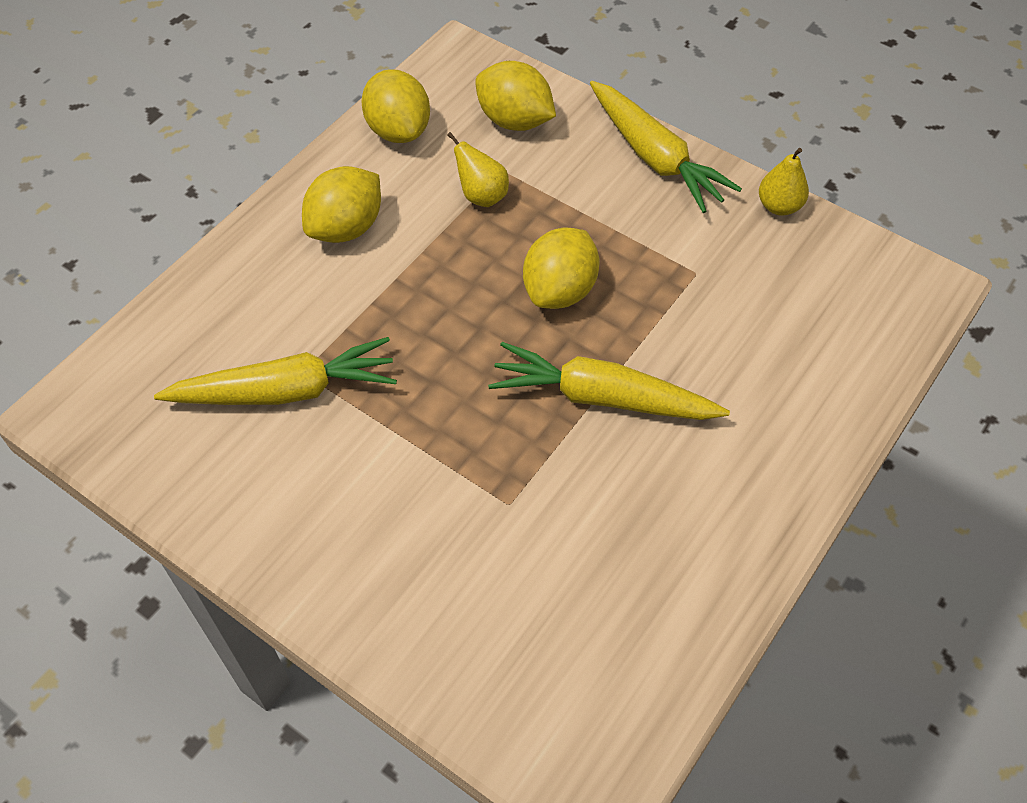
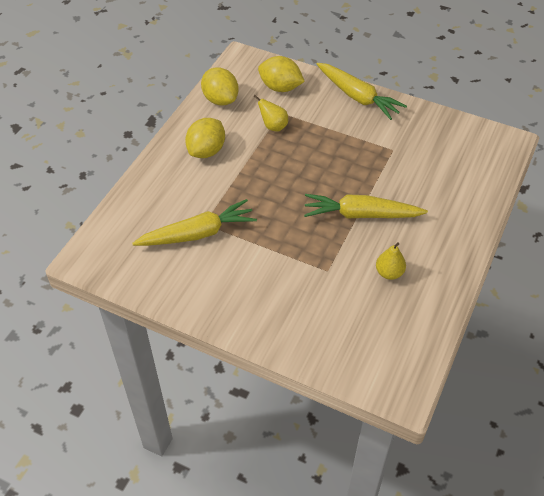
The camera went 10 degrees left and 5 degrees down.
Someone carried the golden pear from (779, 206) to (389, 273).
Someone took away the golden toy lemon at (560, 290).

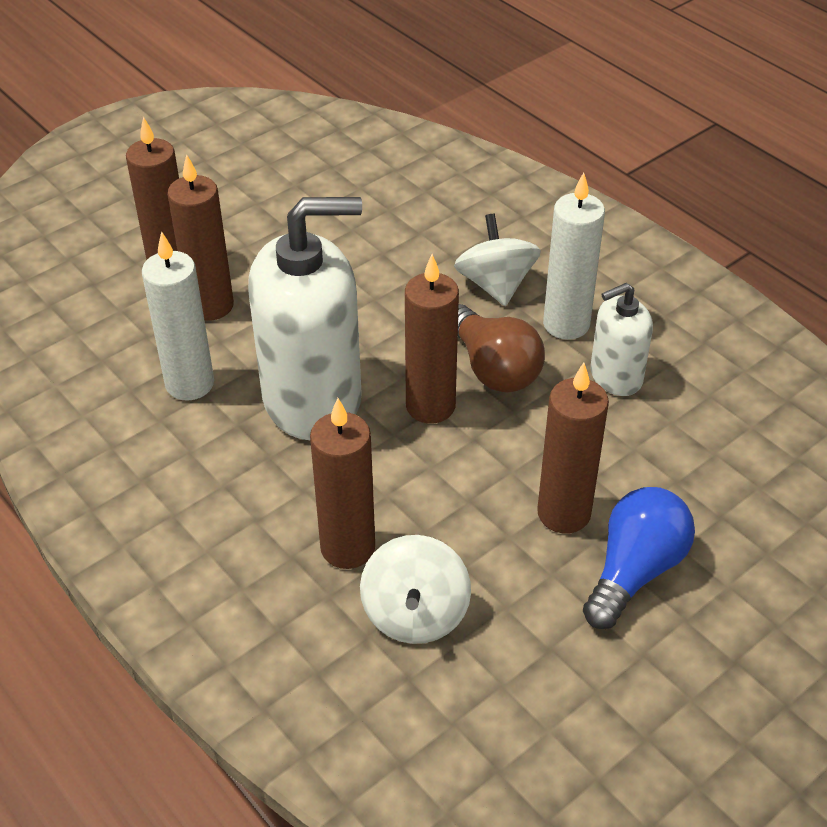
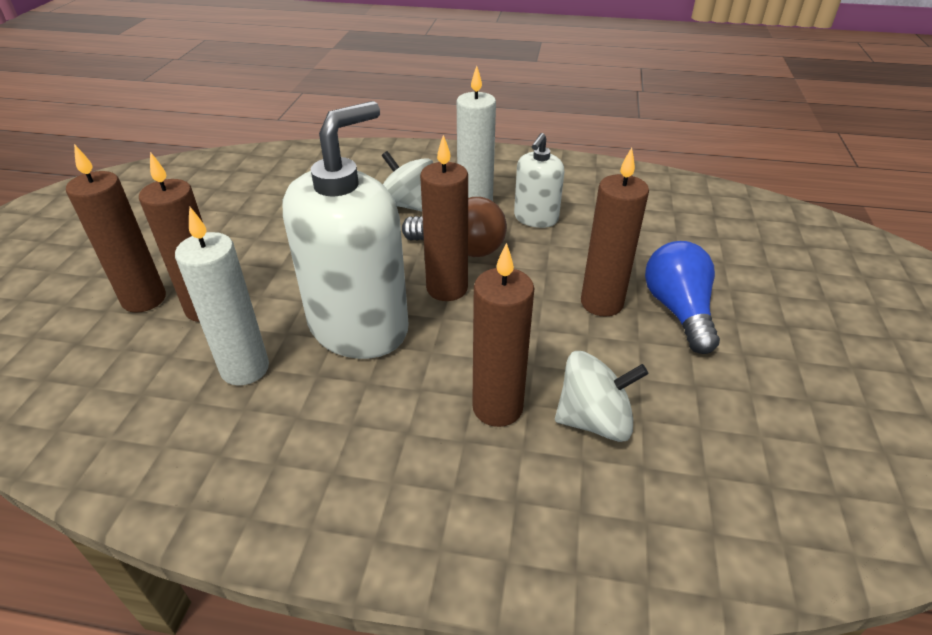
The camera went 40 degrees left and 5 degrees down.
Someone rotated the pure white whirligig at (415, 613) by 60 degrees counterclockwise.

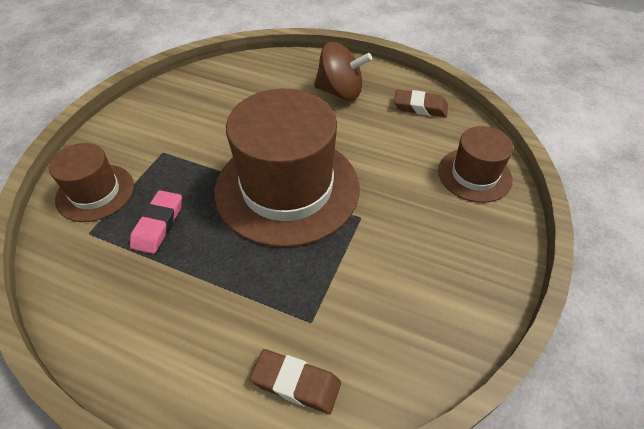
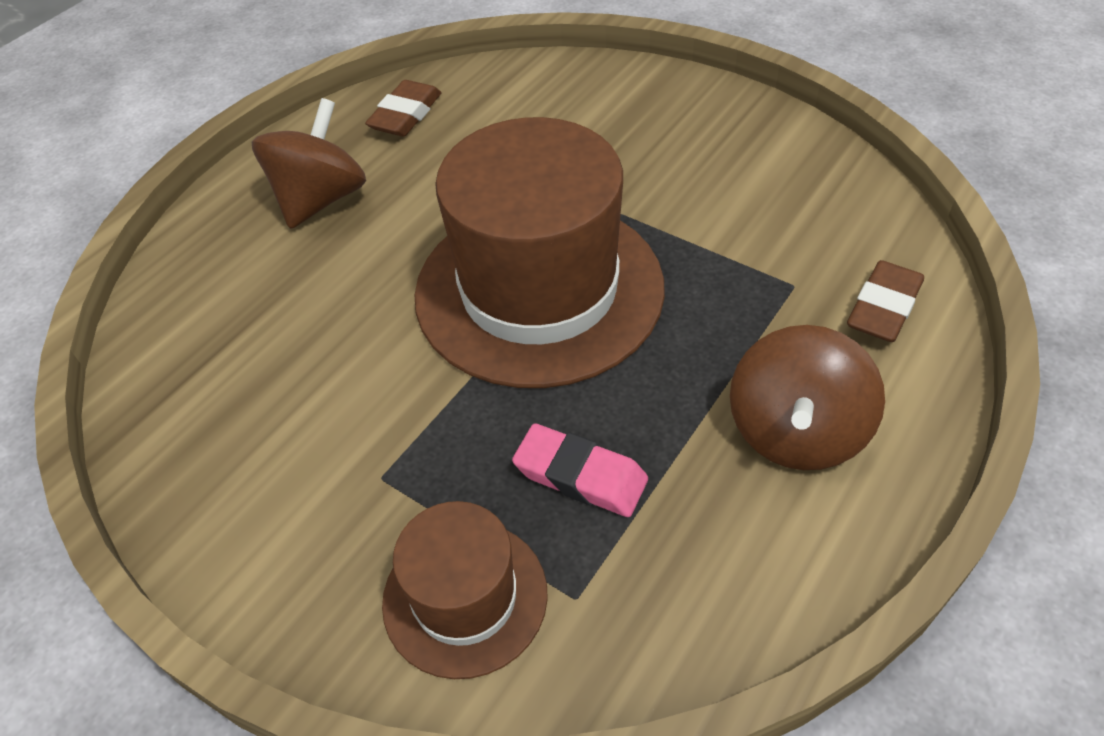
The camera went 75 degrees left and 0 degrees up.
Someone took away the russet top hat at (474, 175).
Someone put down the russet whirligig at (795, 431).

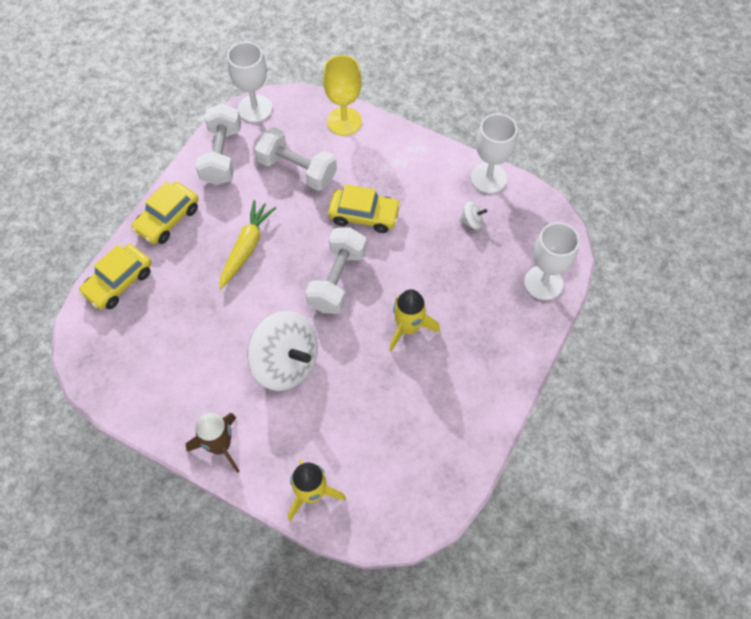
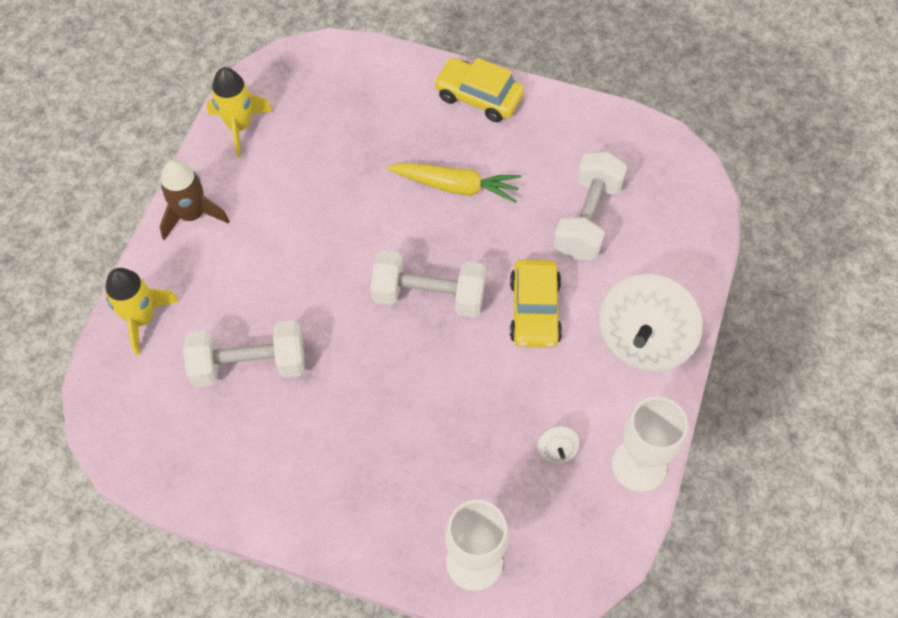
The camera went 80 degrees right and 0 degrees up.
Someone took away the pure white chalice at (255, 108).
Someone took away the golden chalice at (344, 121).
Someone carried the pure white free weight from (222, 155) to (249, 365).
Someone took away the golden automobile at (119, 282).
Someone carried the golden rocket from (408, 328) to (239, 126).
Someone carried the pure white whirligig from (286, 363) to (643, 340).

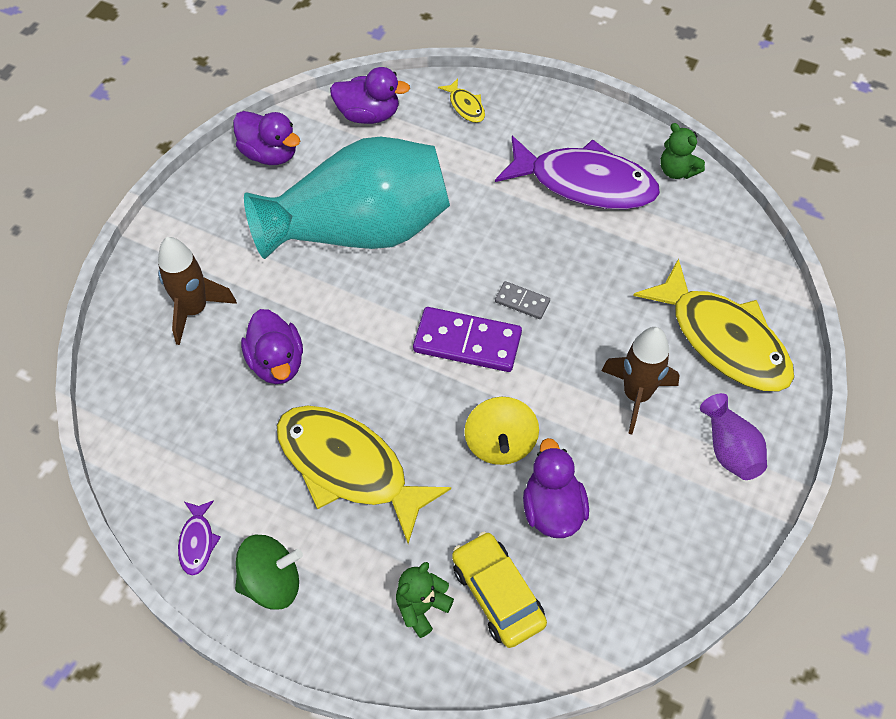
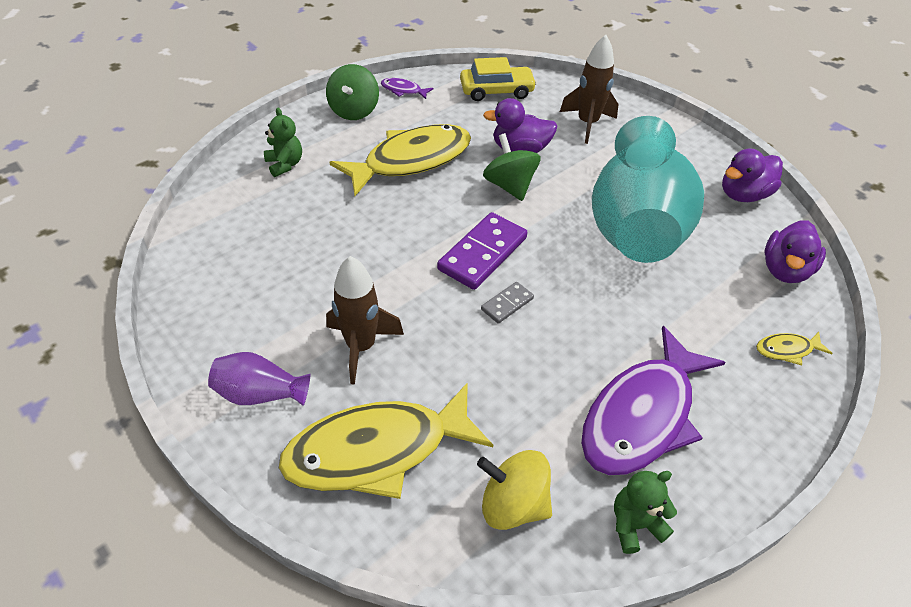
The camera went 110 degrees right and 10 degrees down.
Someone carried the golden whirligig from (500, 443) to (513, 504).
Someone took away the royal purple duck at (552, 509).
Someone carried the golden automobile from (497, 594) to (496, 91).
Someone put down the leaf-green whirligig at (509, 186).

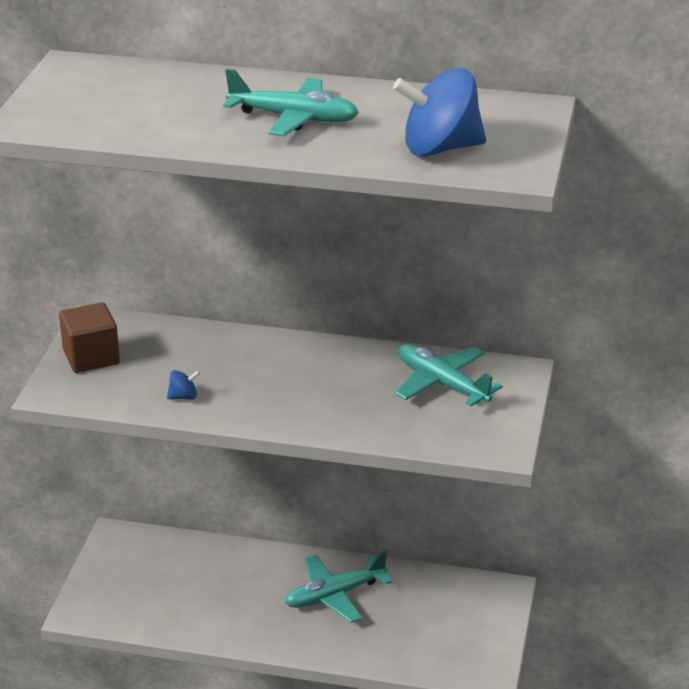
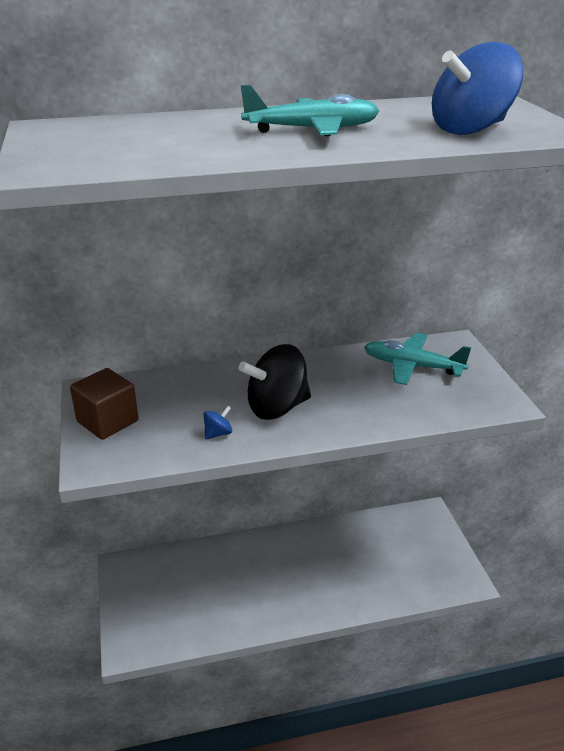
The camera went 25 degrees left and 0 degrees up.
Someone took away the aqua toy plane at (334, 595).
Someone put down the ebony whirligig at (277, 407).

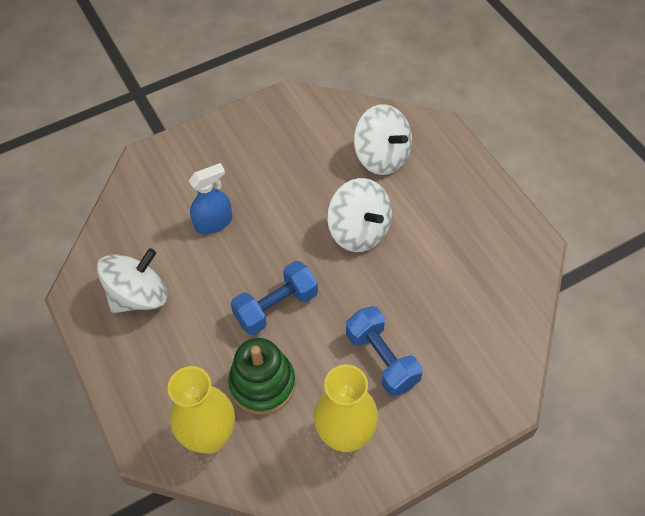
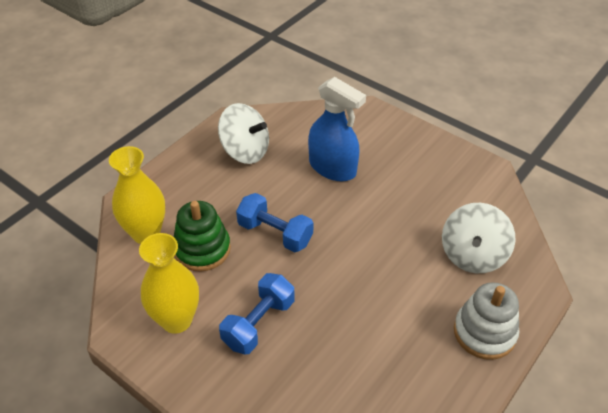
The camera went 65 degrees right and 10 degrees down.
Someone scaled the cobalt sprayer at (213, 222) by 1.52.
Someone took away the pure white whirligig at (359, 231).
Someone put down the pure white stacking toy at (484, 332).

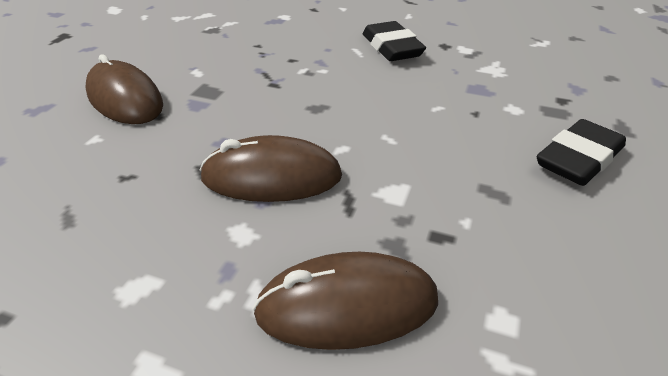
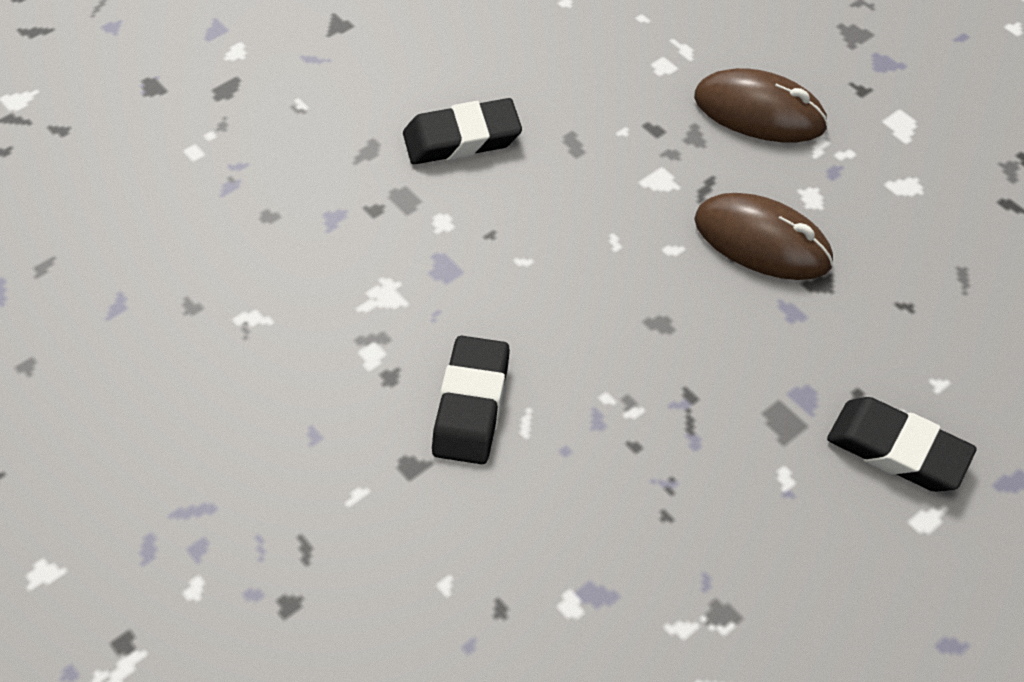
The camera went 150 degrees left and 15 degrees up.
Someone swapped the russet computer mouse at (125, 99) for the ebony eraser at (897, 450).

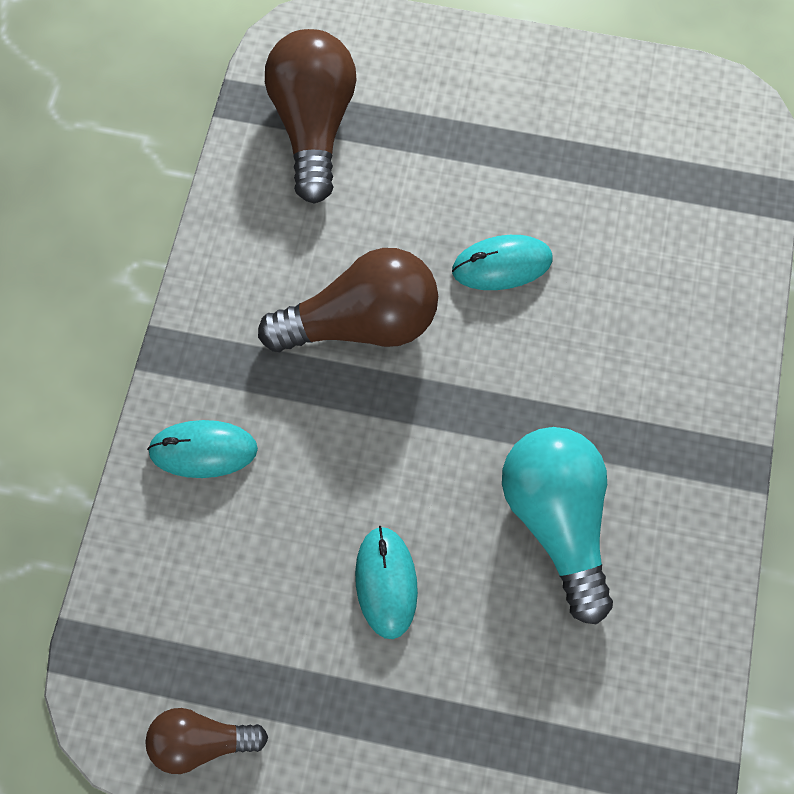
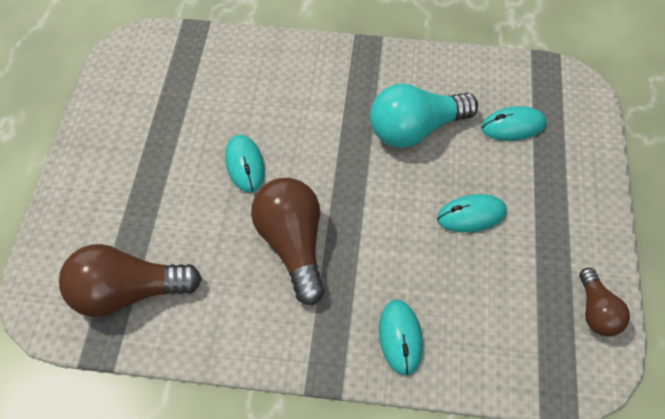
The camera went 95 degrees left and 10 degrees down.
Someone put down the aqua computer mouse at (513, 126).

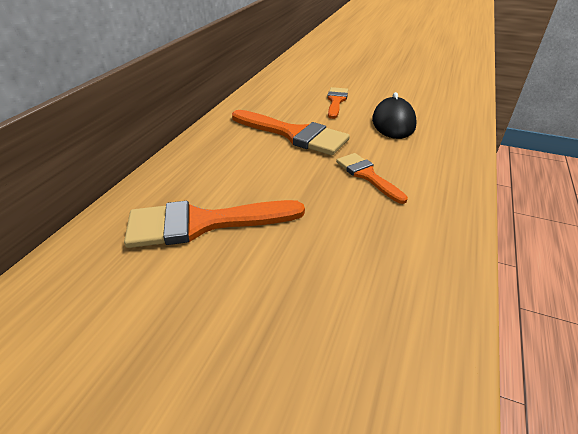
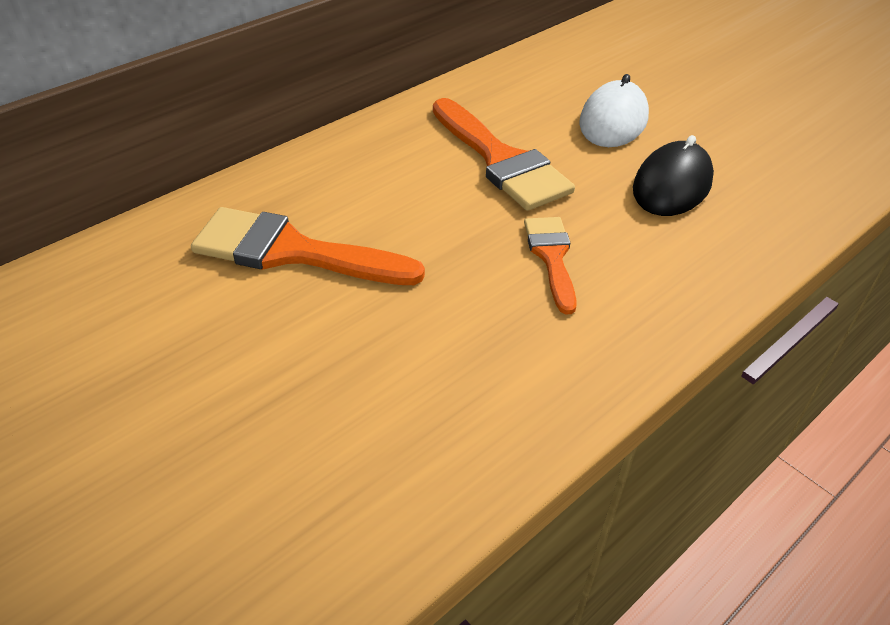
The camera went 25 degrees right and 5 degrees up.
Someone swapped the orange-coloured brush at (336, 101) for the pure white computer mouse at (613, 121).

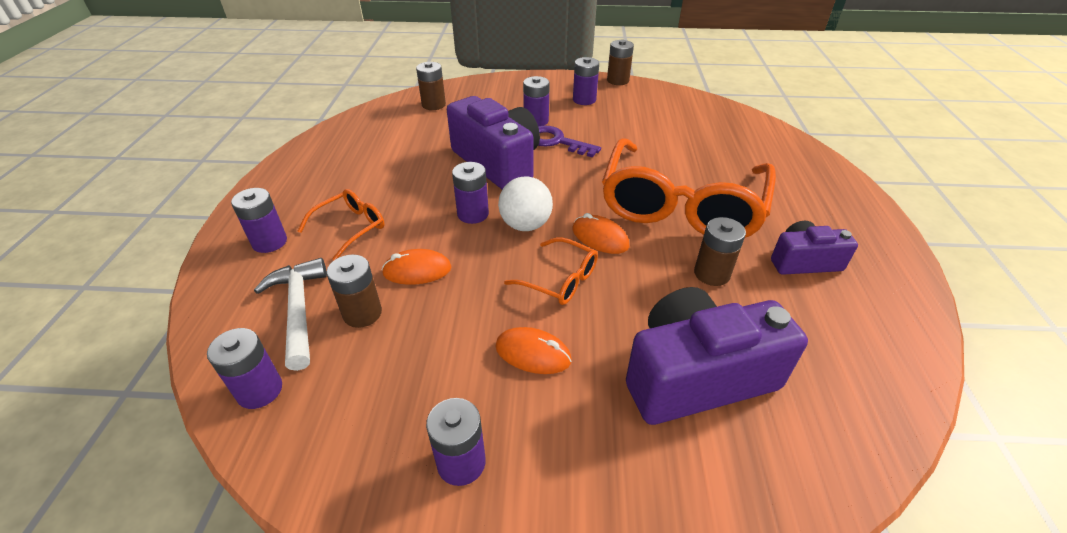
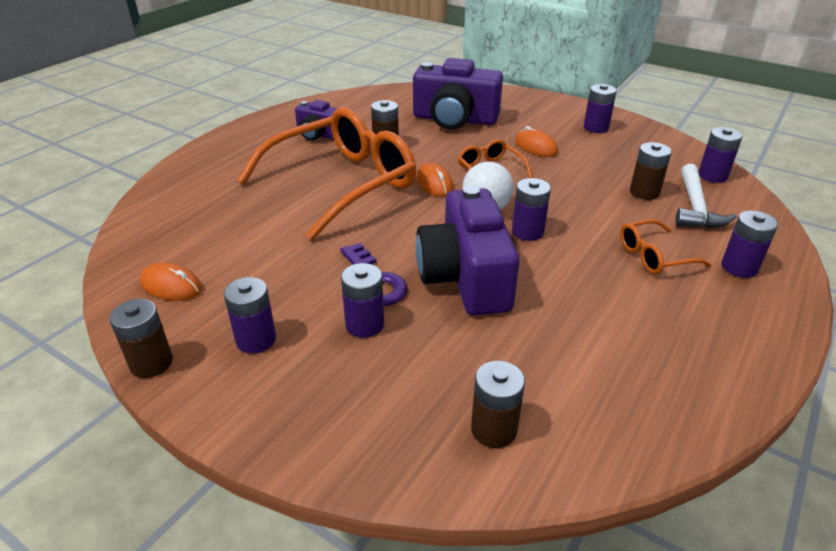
The camera went 150 degrees left and 5 degrees down.
Someone carried the orange-coloured computer mouse from (417, 271) to (171, 286).

